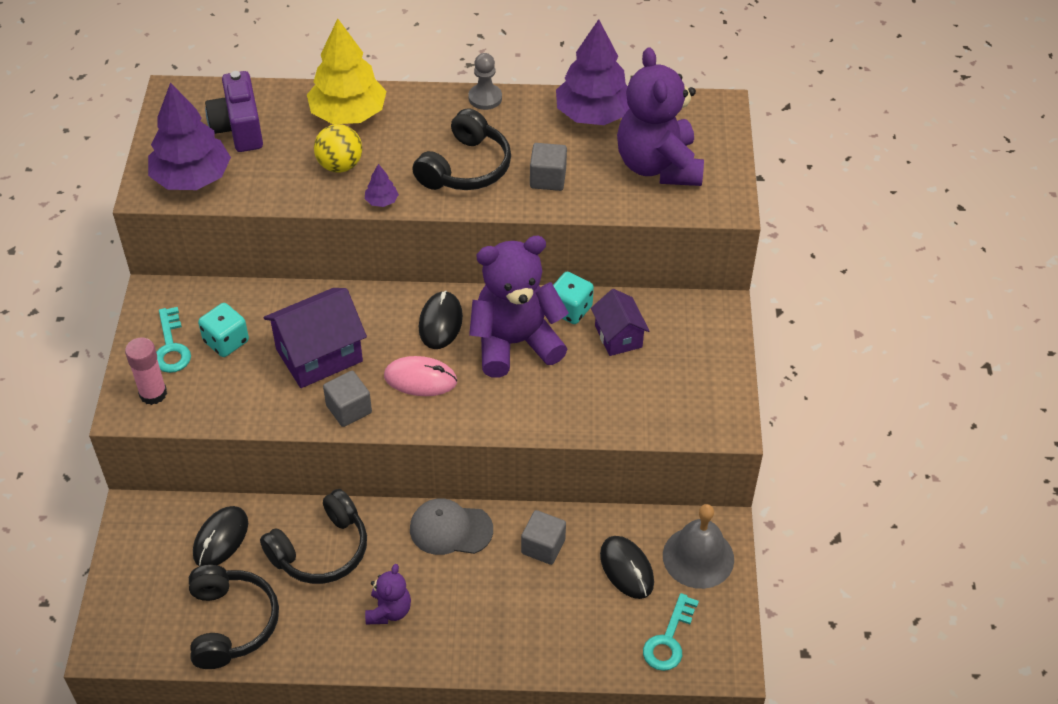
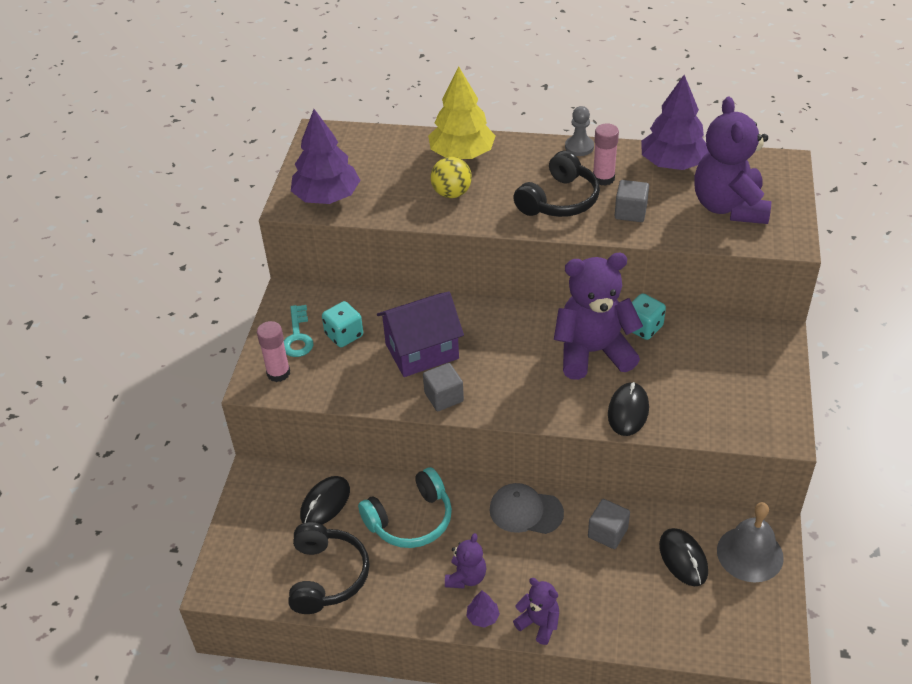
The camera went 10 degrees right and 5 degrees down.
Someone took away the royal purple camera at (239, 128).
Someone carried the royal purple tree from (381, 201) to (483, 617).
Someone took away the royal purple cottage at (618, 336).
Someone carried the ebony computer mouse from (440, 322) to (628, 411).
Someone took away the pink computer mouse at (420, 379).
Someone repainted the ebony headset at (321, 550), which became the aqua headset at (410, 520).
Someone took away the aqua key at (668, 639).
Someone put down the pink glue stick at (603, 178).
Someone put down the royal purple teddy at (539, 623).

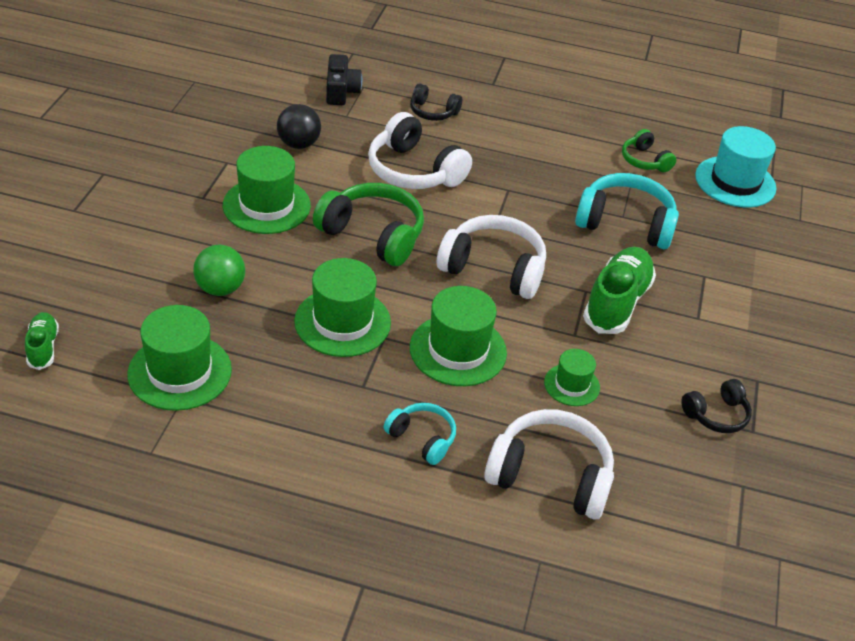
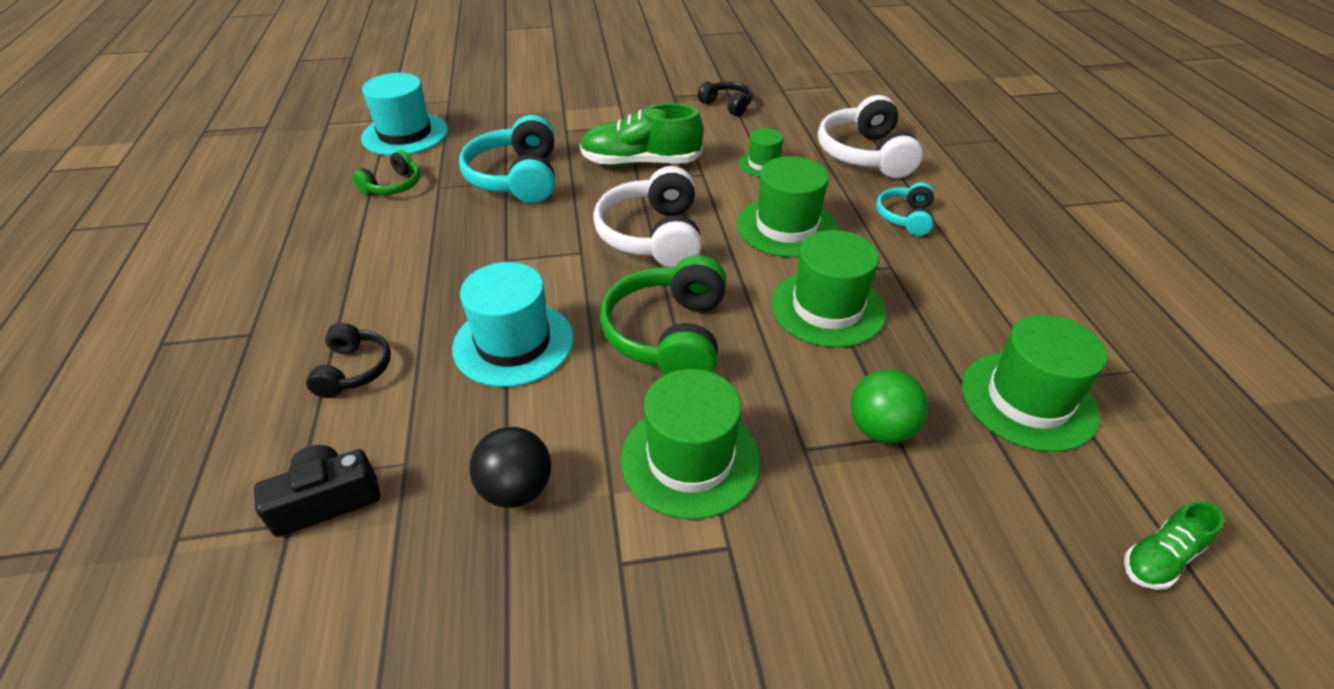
The camera went 110 degrees left and 0 degrees up.
Someone swapped the pure white headset at (414, 171) for the aqua top hat at (513, 343).

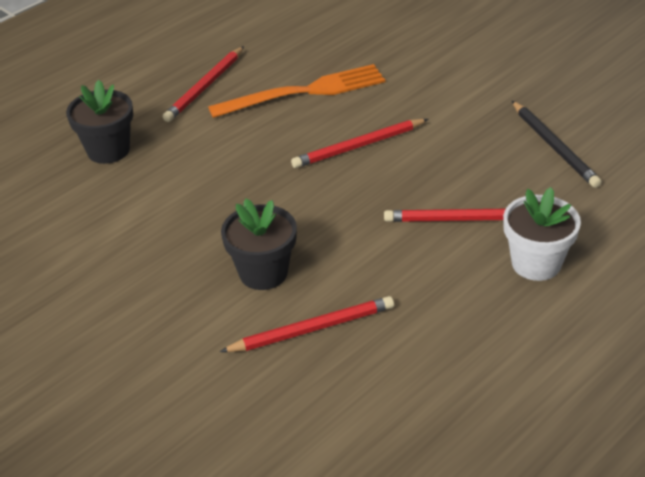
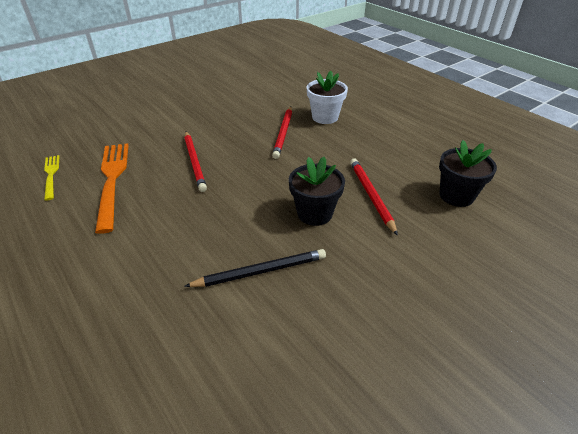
The camera went 85 degrees left and 0 degrees up.
Someone took away the scarlet pencil at (205, 87).
Someone carried the ebony flower pot from (108, 150) to (456, 196).
Someone carried the ebony pencil from (554, 146) to (260, 271).
Someone put down the golden dinner fork at (51, 175).

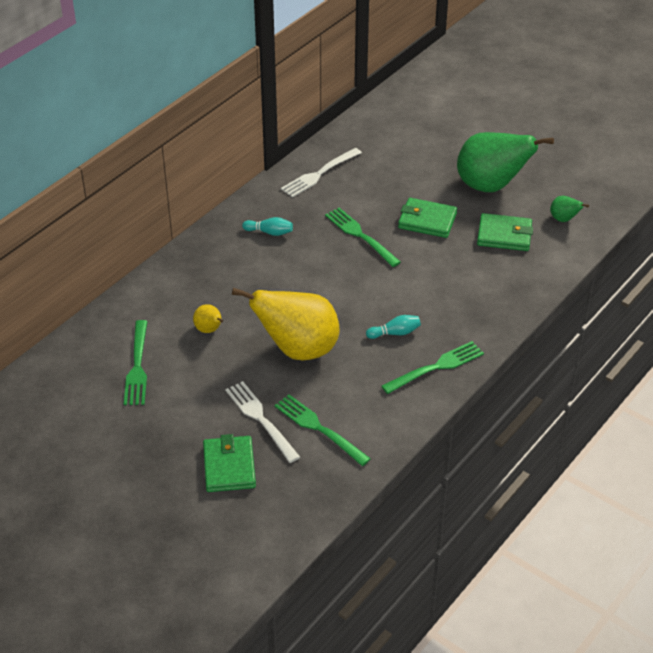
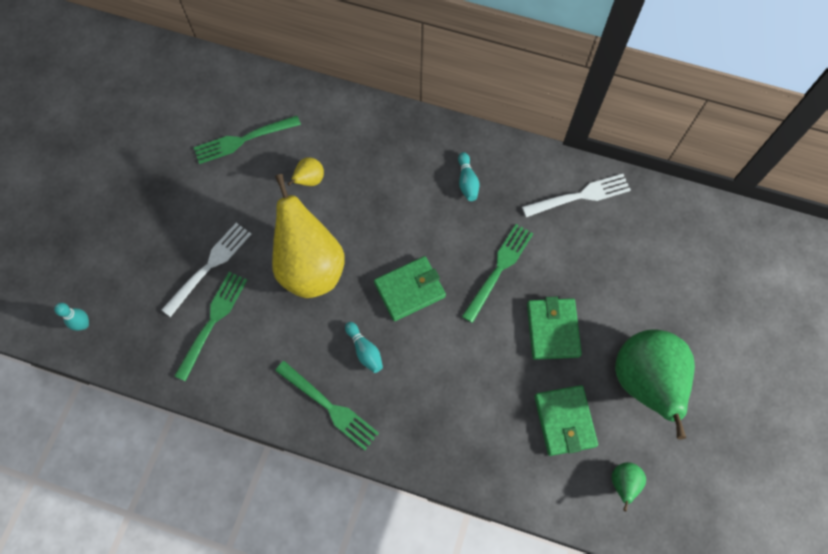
The camera went 70 degrees right and 25 degrees up.
Someone rotated the pure white dinner fork at (319, 174) by 135 degrees clockwise.
Someone carried the leaf-green card wallet from (229, 466) to (409, 290).
Someone put down the aqua skittle at (83, 324).

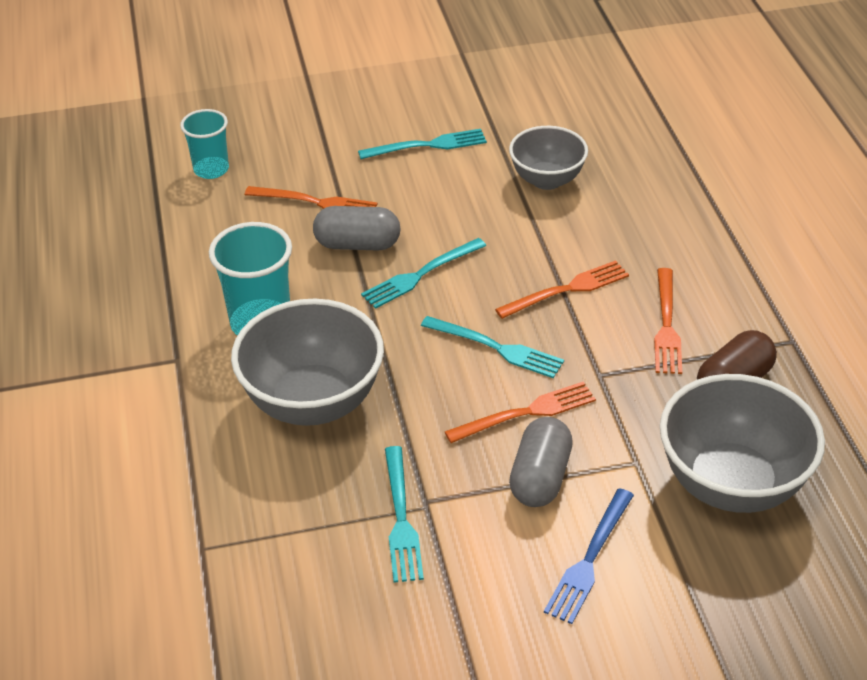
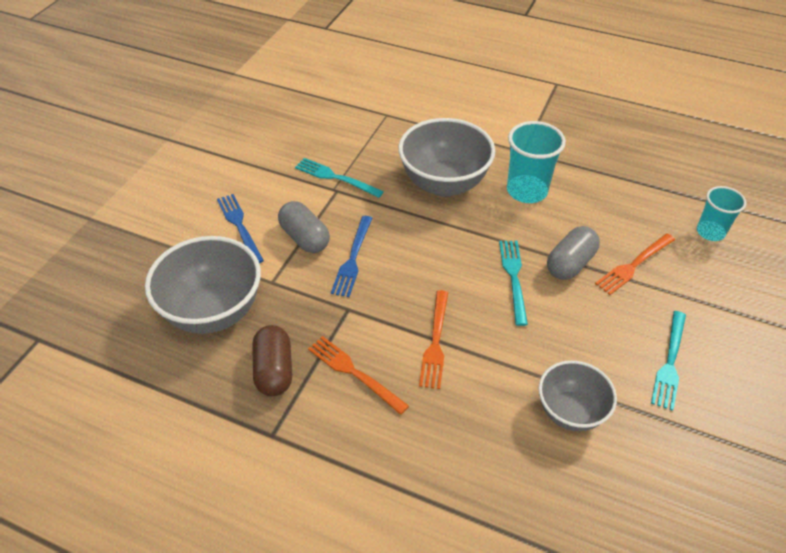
The camera went 125 degrees right and 5 degrees up.
Someone took away the aqua dinner fork at (497, 348).
Someone repainted the orange-coloured dinner fork at (527, 412), which became the cobalt dinner fork at (352, 259).

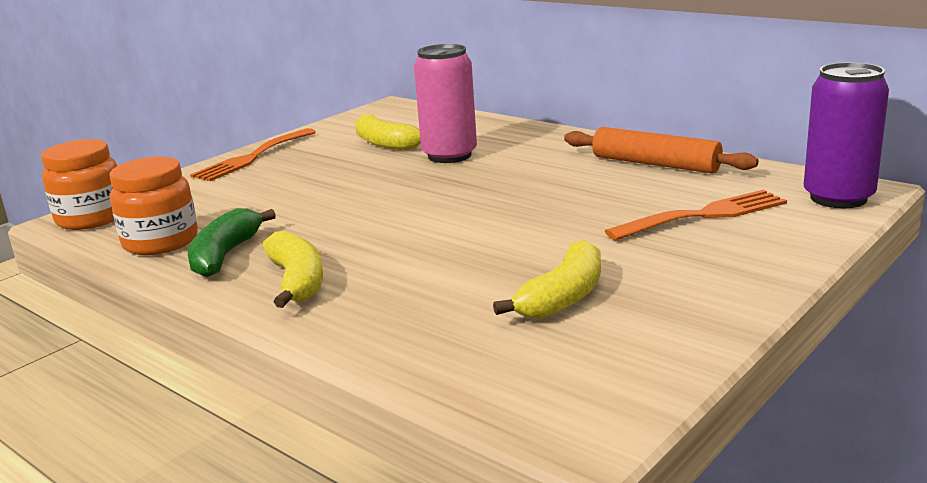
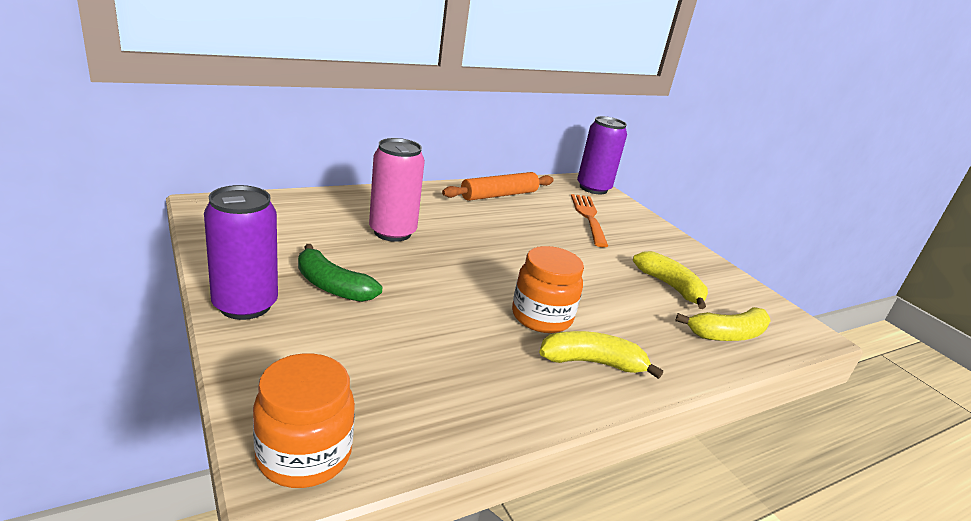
The camera went 75 degrees left and 5 degrees up.
Someone carried the golden toy banana from (385, 143) to (727, 334).
Someone swapped the orange-coloured dinner fork at (252, 157) for the royal purple can at (245, 305).
Someone carried the orange-coloured jam jar from (161, 242) to (541, 317).
Someone carried the leaf-green toy banana from (225, 255) to (332, 286).

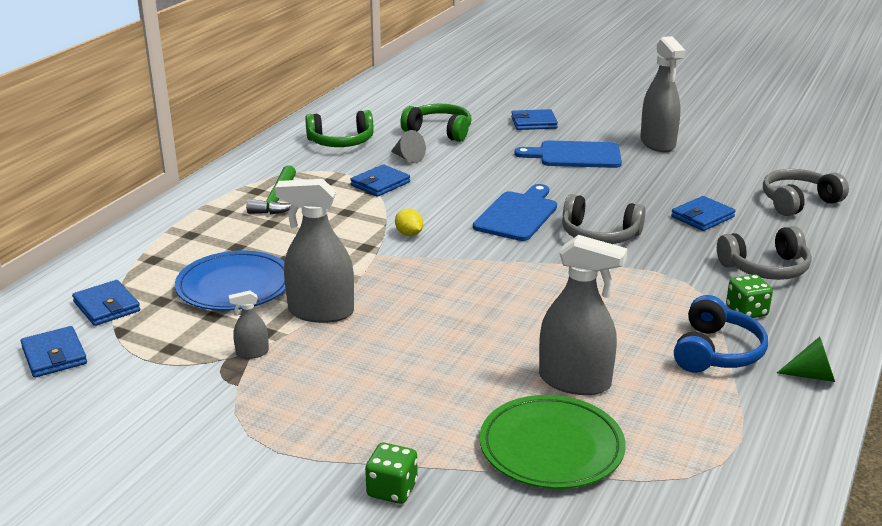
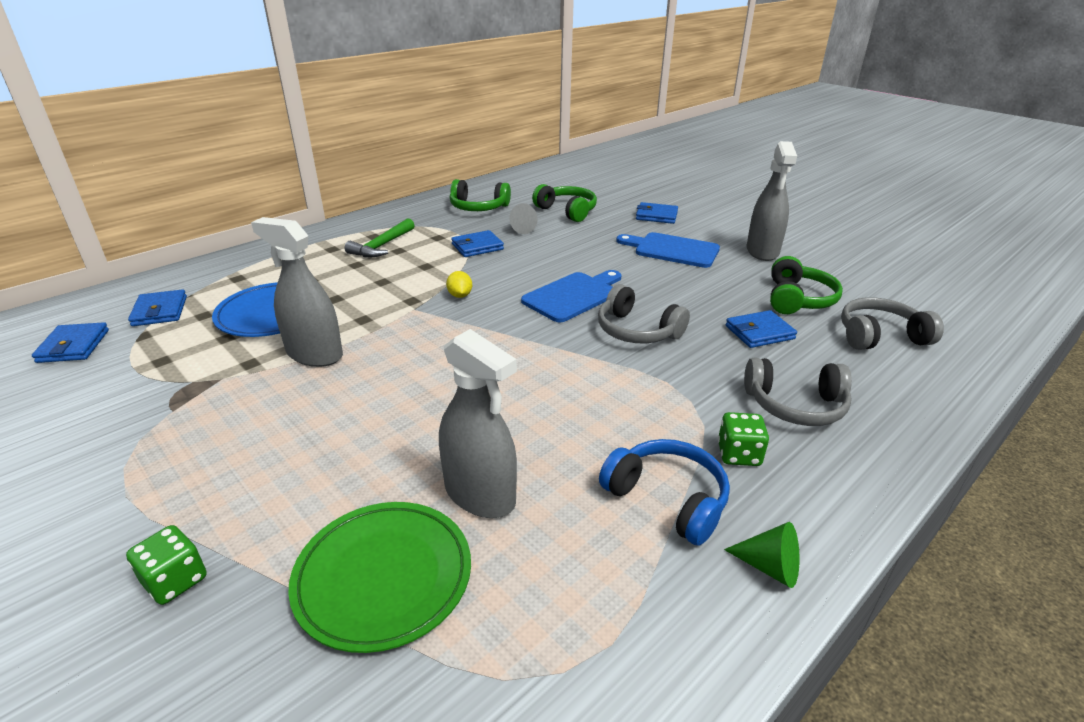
The camera went 20 degrees right and 5 degrees up.
Someone took away the grey sprayer at (252, 353).
Someone rotated the cobalt headset at (716, 352) by 90 degrees counterclockwise.
Someone put down the leaf-green headset at (797, 299).

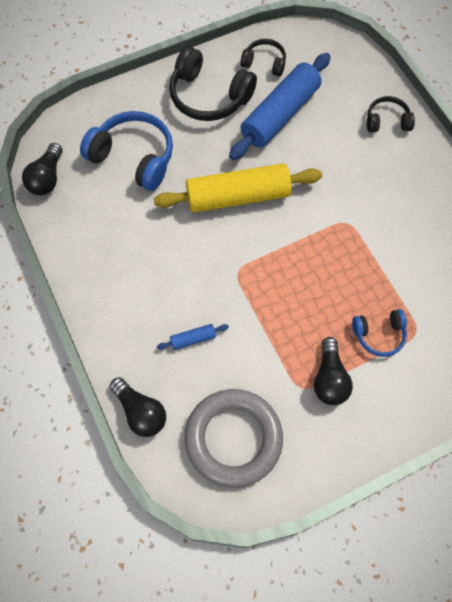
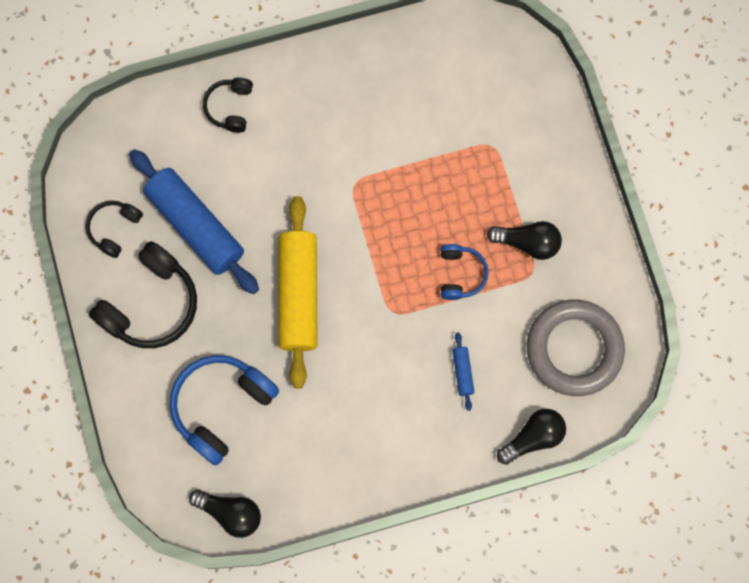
The camera went 80 degrees left and 10 degrees up.
Someone carried the cobalt headset from (379, 335) to (460, 274).

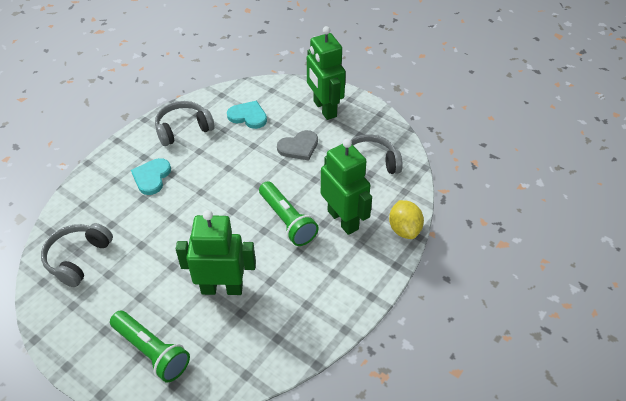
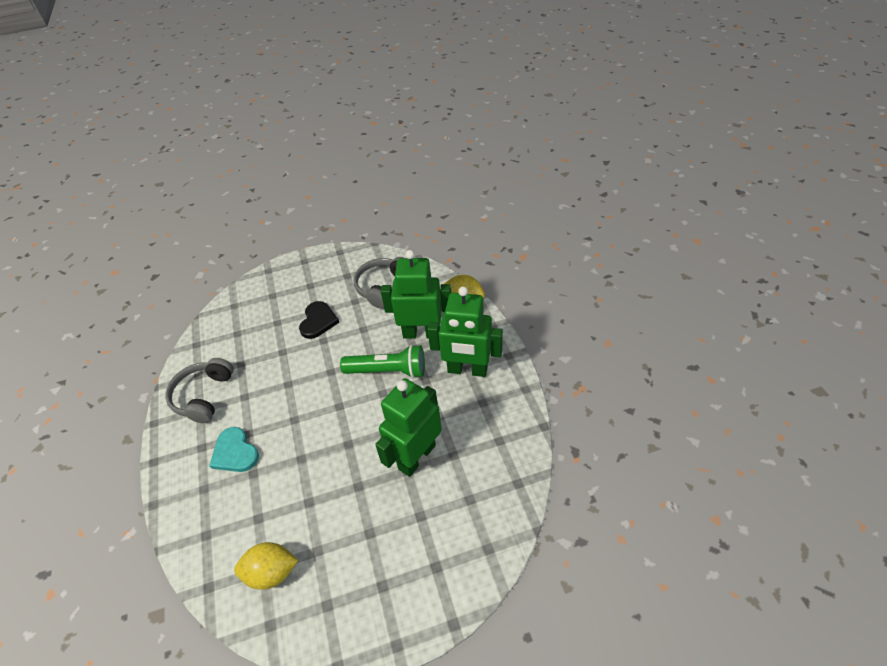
The camera went 50 degrees left and 0 degrees up.
Someone carried the leaf-green toy robot from (324, 109) to (467, 370).
Someone took away the aqua heart at (248, 116).
Someone repainted the grey heart at (299, 147), which became the ebony heart at (318, 321).
Someone swapped the grey headset at (78, 258) for the golden toy lemon at (271, 572).
Someone took away the leaf-green pocket torch at (152, 352).

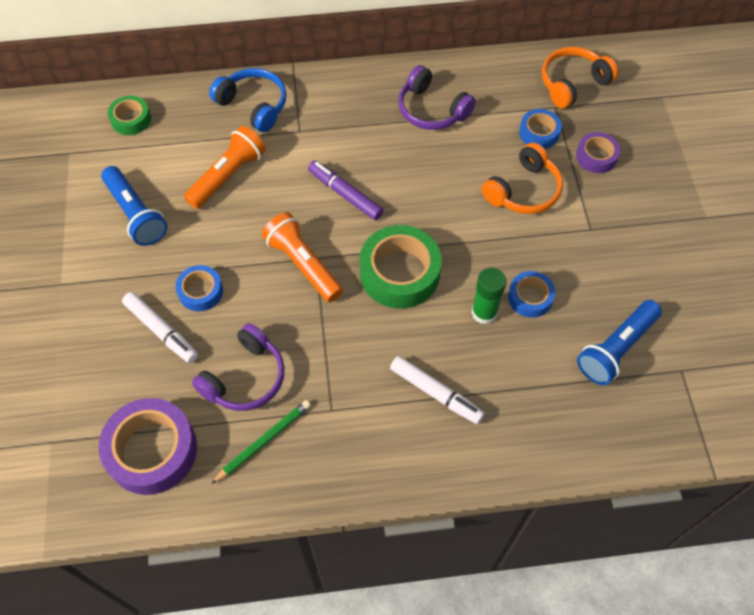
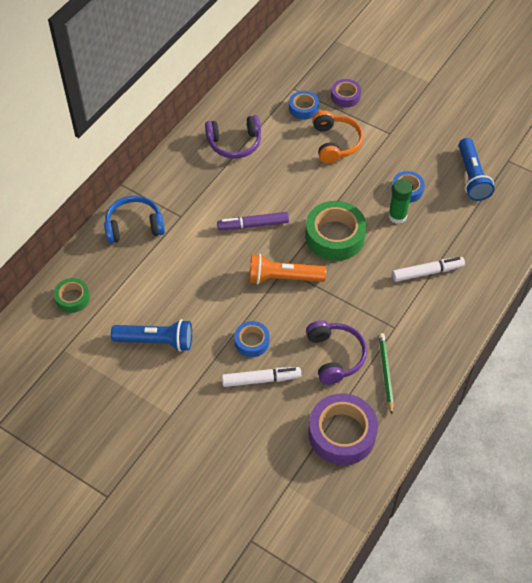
The camera went 50 degrees left and 5 degrees down.
Someone took away the orange-coloured headset at (572, 83).
Someone took away the orange-coloured pocket torch at (228, 176).

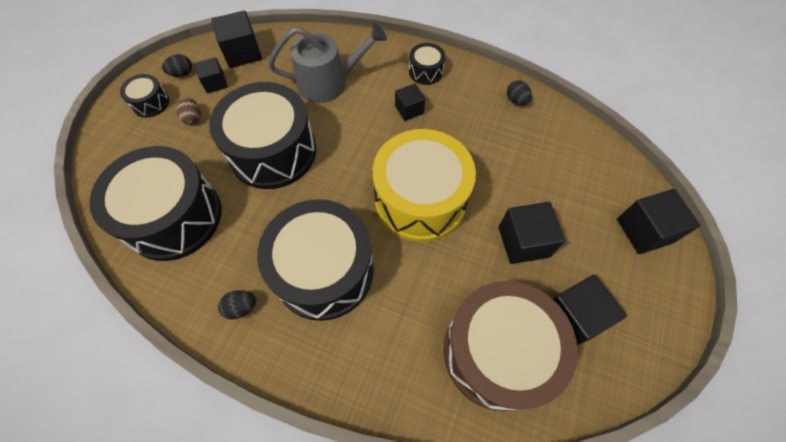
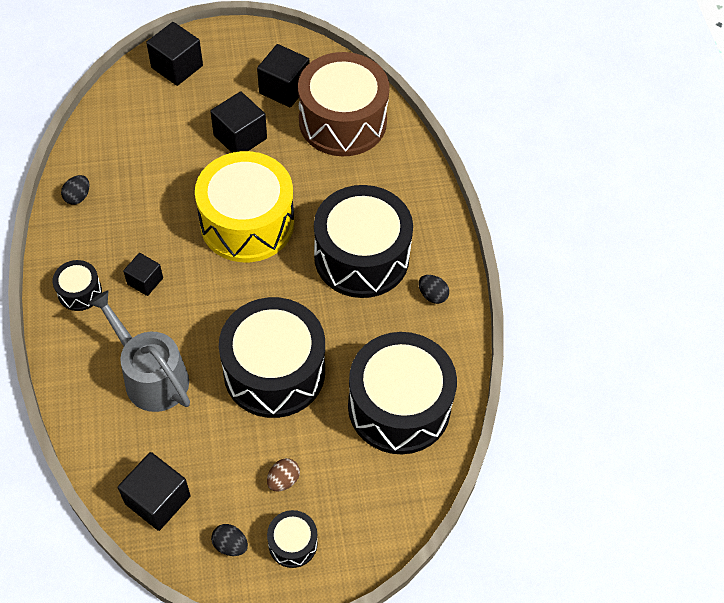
The camera went 125 degrees left and 5 degrees down.
Someone took away the ebony block at (215, 83).

